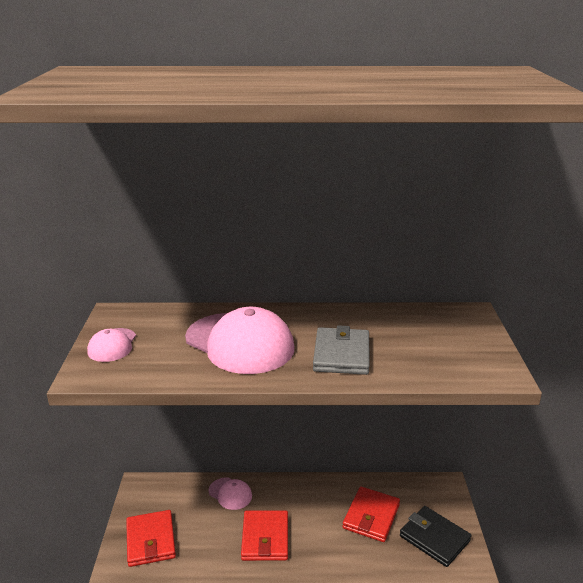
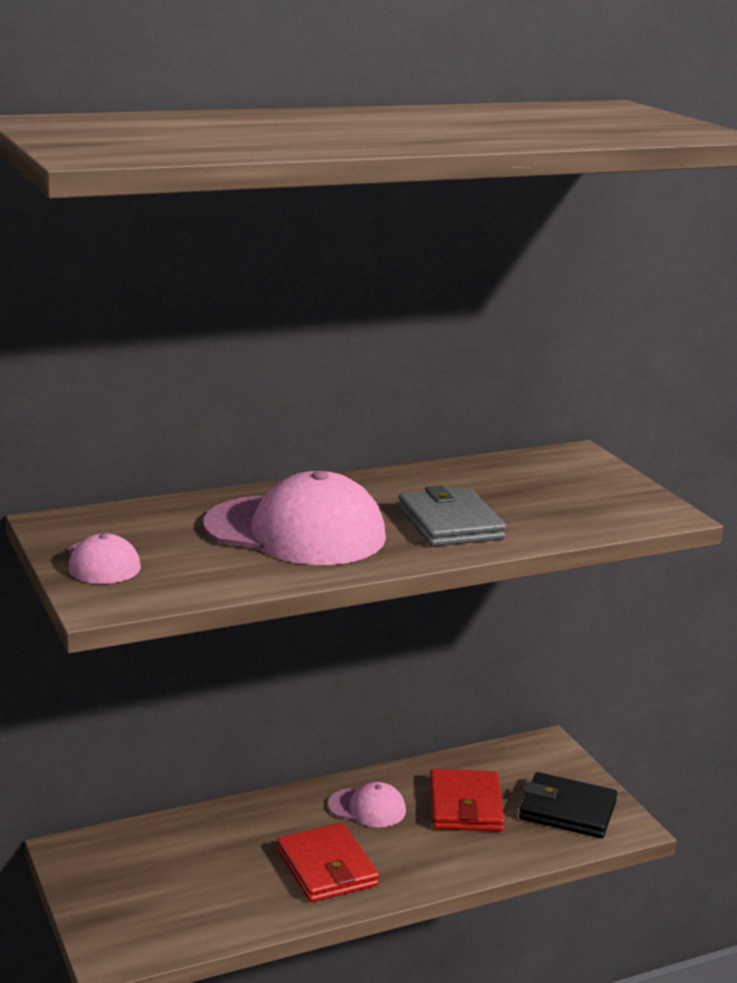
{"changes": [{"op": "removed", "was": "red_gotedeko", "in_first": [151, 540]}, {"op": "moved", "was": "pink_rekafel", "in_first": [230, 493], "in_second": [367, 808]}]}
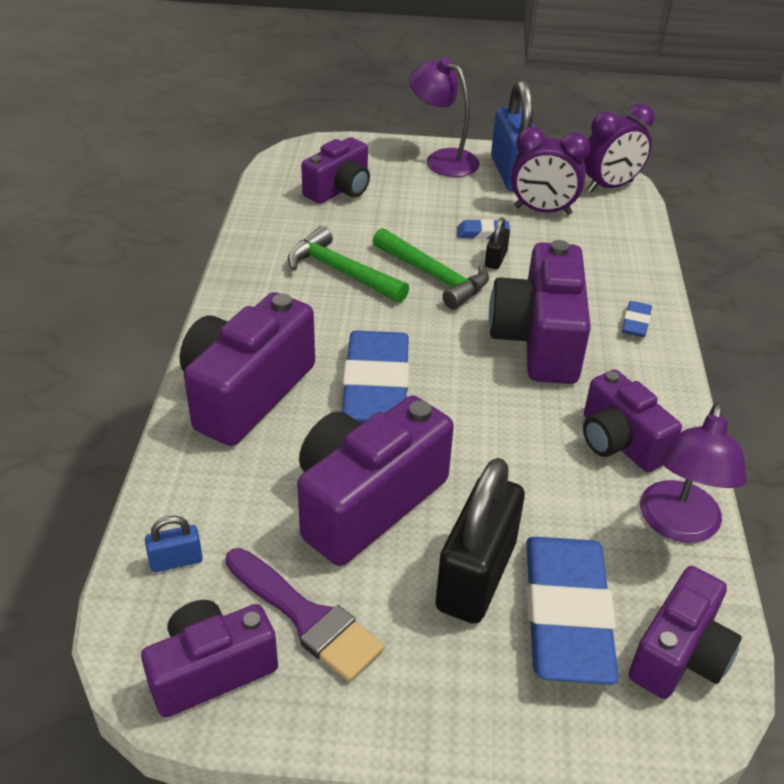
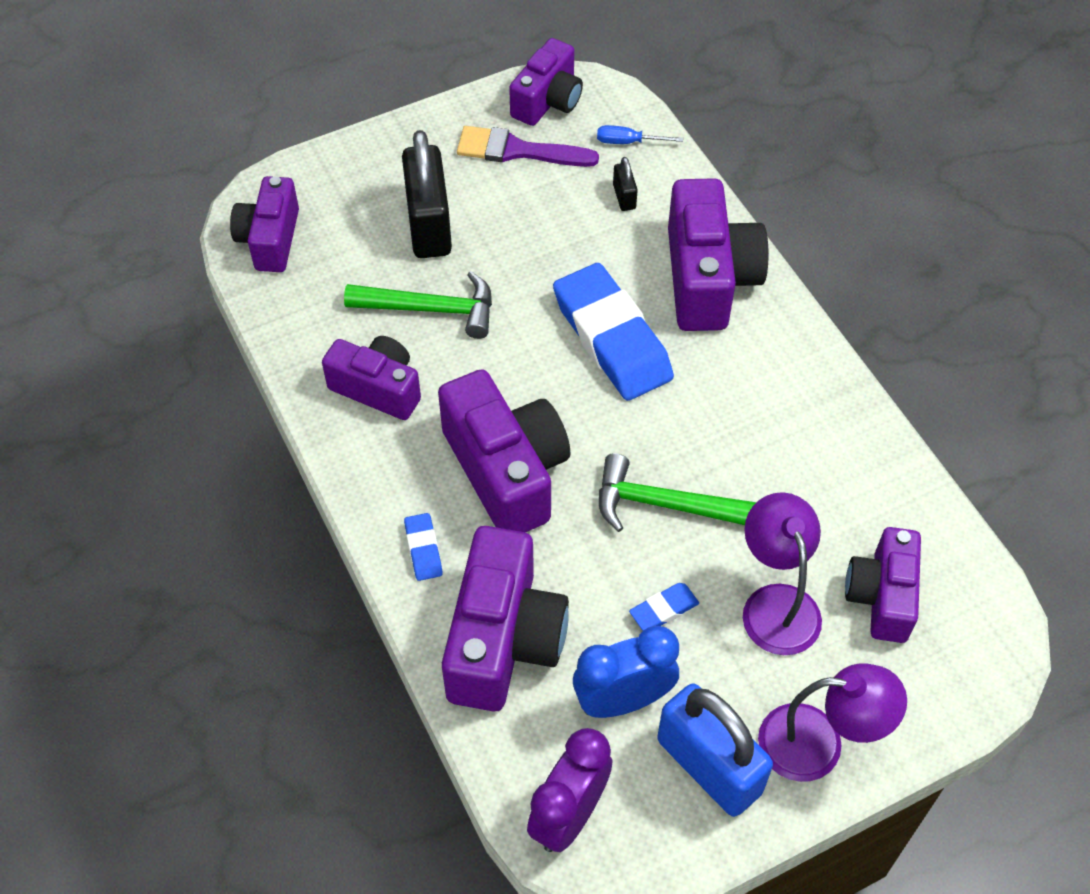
{"changes": [{"op": "replaced", "was": "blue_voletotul", "now": "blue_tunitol", "in_first": [176, 561], "in_second": [628, 142]}, {"op": "moved", "was": "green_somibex", "in_first": [341, 272], "in_second": [431, 309]}, {"op": "moved", "was": "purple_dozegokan", "in_first": [366, 501], "in_second": [504, 639]}, {"op": "moved", "was": "black_voletotul", "in_first": [495, 259], "in_second": [624, 197]}, {"op": "recoloured", "was": "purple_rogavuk", "now": "blue_rogavuk", "in_first": [542, 211], "in_second": [623, 700]}, {"op": "removed", "was": "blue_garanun", "in_first": [566, 615]}, {"op": "moved", "was": "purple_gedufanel", "in_first": [677, 525], "in_second": [776, 603]}]}
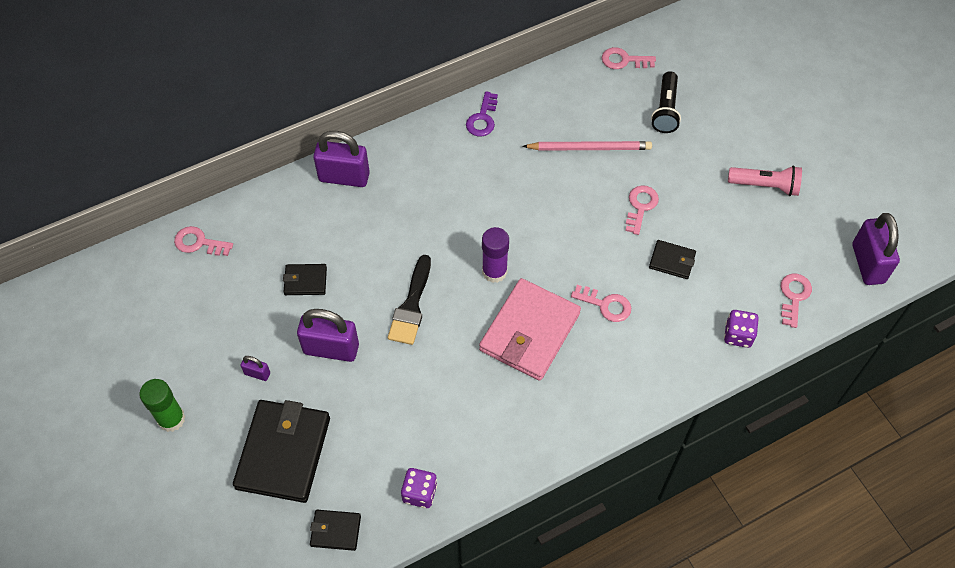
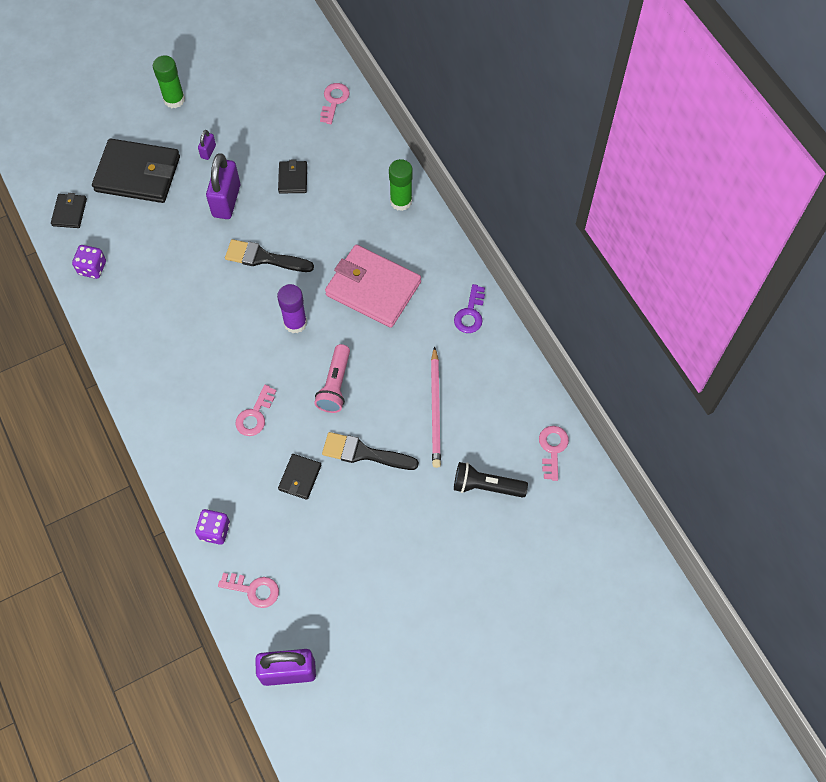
{"changes": [{"op": "replaced", "was": "purple_voletotul", "now": "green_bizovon", "in_first": [344, 177], "in_second": [401, 201]}, {"op": "turned", "was": "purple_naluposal", "in_first": [482, 119], "in_second": [470, 313], "clockwise": -90}, {"op": "moved", "was": "pink_gotedeko", "in_first": [530, 332], "in_second": [373, 289]}, {"op": "replaced", "was": "pink_naluposal", "now": "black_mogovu", "in_first": [640, 206], "in_second": [364, 453]}, {"op": "moved", "was": "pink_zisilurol", "in_first": [765, 186], "in_second": [335, 385]}]}
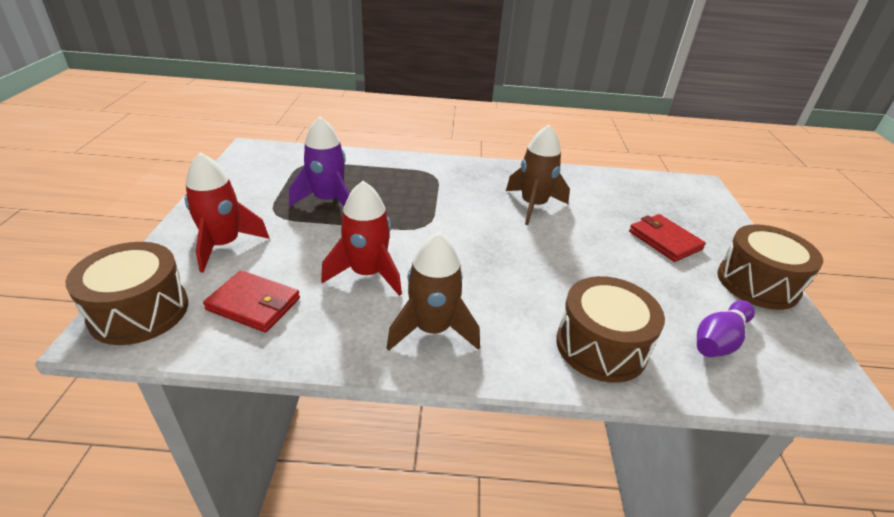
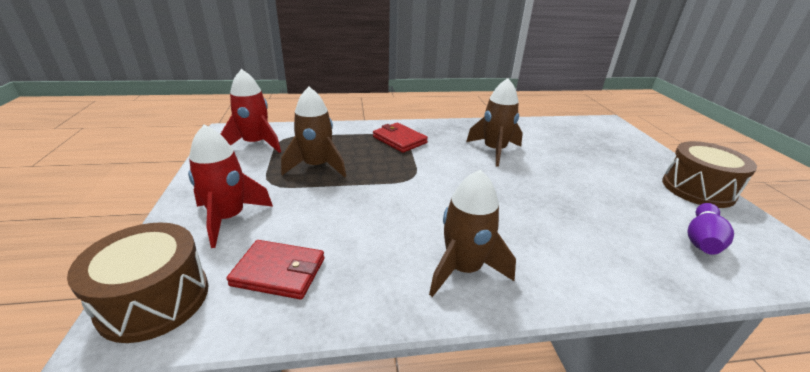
{"changes": [{"op": "recoloured", "was": "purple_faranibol", "now": "brown_faranibol", "in_first": [328, 200], "in_second": [316, 166]}, {"op": "moved", "was": "red_faranibol", "in_first": [367, 274], "in_second": [255, 144]}, {"op": "removed", "was": "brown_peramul", "in_first": [601, 346]}, {"op": "moved", "was": "red_gotedeko", "in_first": [664, 240], "in_second": [399, 140]}]}
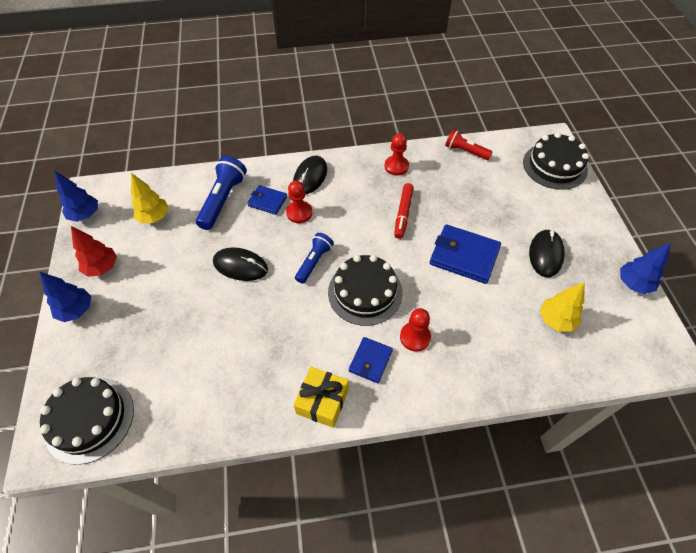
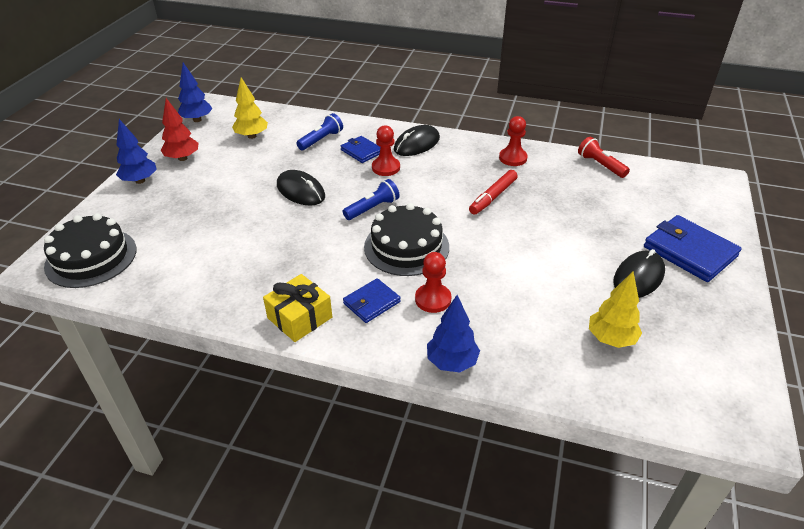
{"changes": [{"op": "resized", "was": "blue_zisilurol", "in_first": [223, 200], "in_second": [321, 140], "ratio": 0.64}, {"op": "moved", "was": "blue_gotedeko", "in_first": [464, 256], "in_second": [689, 251]}, {"op": "removed", "was": "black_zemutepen", "in_first": [554, 166]}, {"op": "moved", "was": "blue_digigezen", "in_first": [633, 284], "in_second": [452, 362]}]}
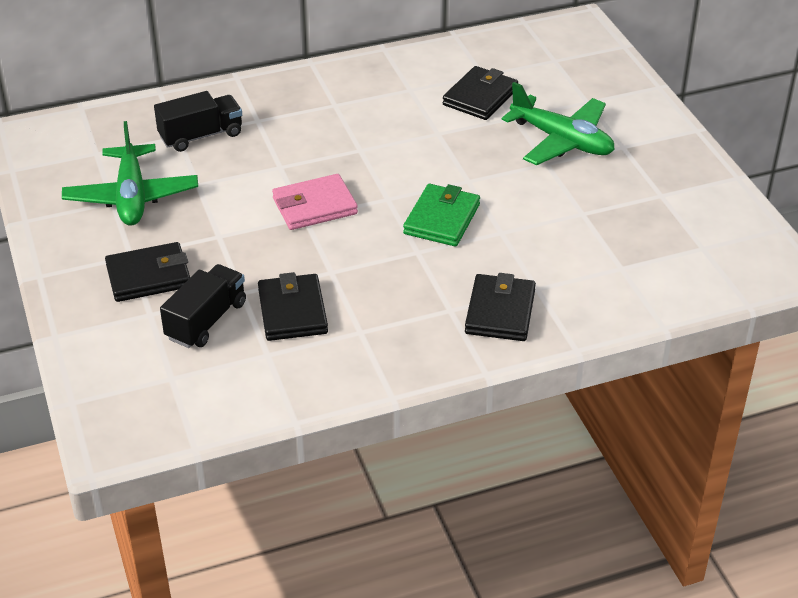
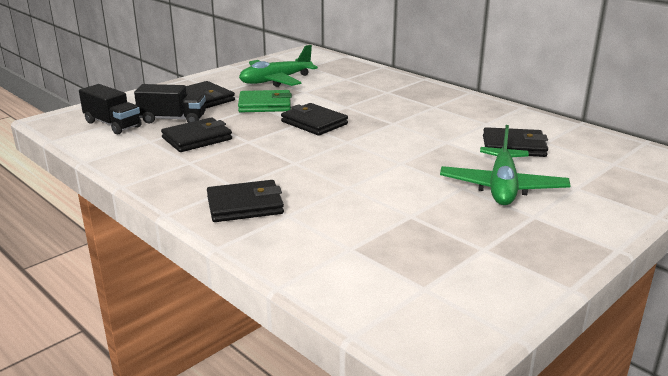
{"changes": [{"op": "moved", "was": "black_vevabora", "in_first": [201, 136], "in_second": [112, 124]}, {"op": "recoloured", "was": "pink_gotedeko", "now": "black_gotedeko", "in_first": [314, 206], "in_second": [314, 123]}, {"op": "moved", "was": "green_gotedeko", "in_first": [442, 219], "in_second": [265, 105]}]}
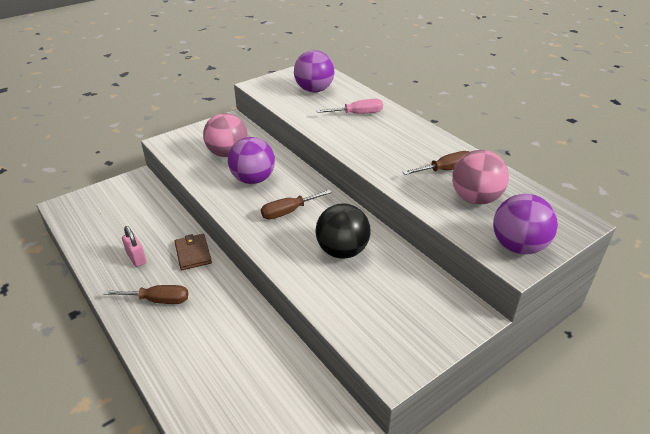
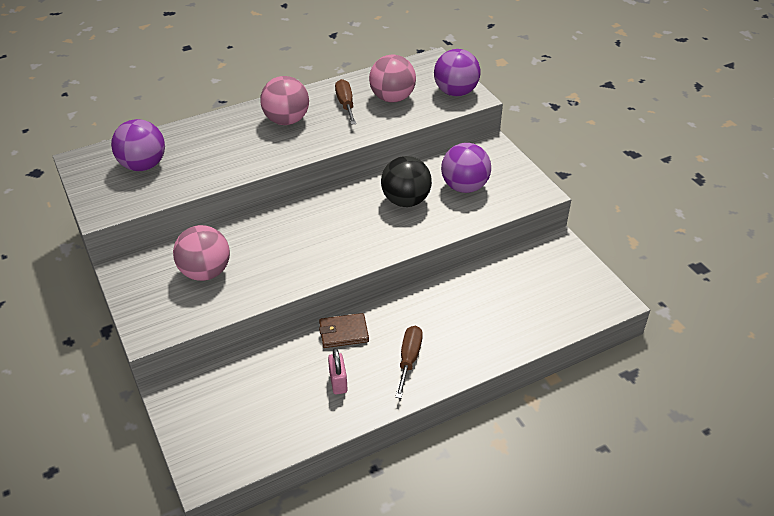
{"changes": [{"op": "turned", "was": "pink_voletotul", "in_first": [136, 258], "in_second": [338, 382], "clockwise": -75}, {"op": "moved", "was": "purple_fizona", "in_first": [253, 179], "in_second": [464, 187]}, {"op": "removed", "was": "brown_tunitol", "in_first": [288, 212]}, {"op": "removed", "was": "pink_tunitol", "in_first": [358, 114]}, {"op": "added", "now": "pink_fizona", "in_second": [286, 120]}]}
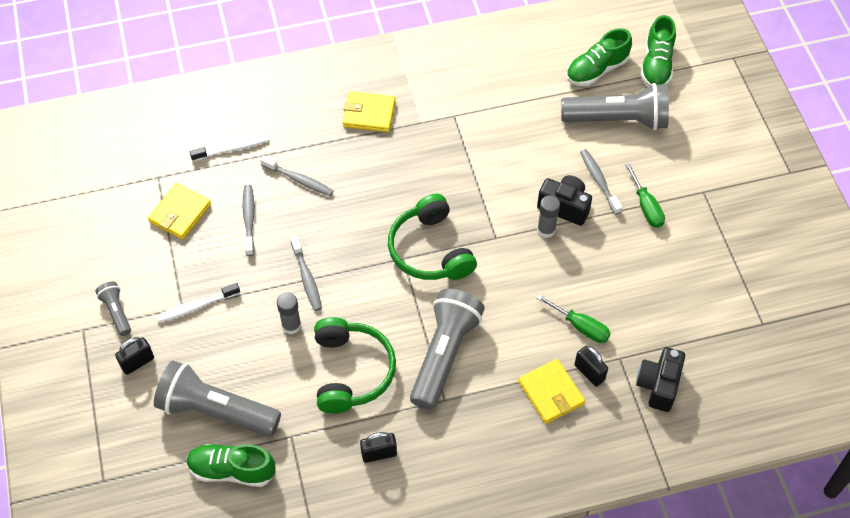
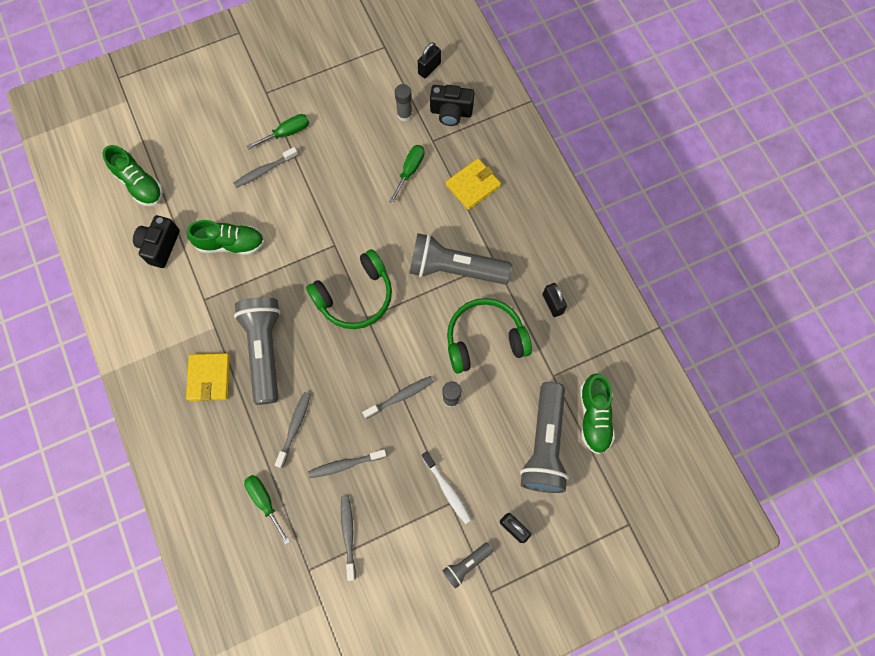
{"changes": [{"op": "replaced", "was": "yellow_gotedeko", "now": "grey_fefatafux", "in_first": [180, 213], "in_second": [348, 534]}, {"op": "replaced", "was": "white_fefatafux", "now": "green_tunitol", "in_first": [233, 149], "in_second": [265, 501]}, {"op": "moved", "was": "black_dozegokan", "in_first": [564, 207], "in_second": [160, 246]}, {"op": "moved", "was": "grey_bizovon", "in_first": [546, 230], "in_second": [404, 114]}, {"op": "moved", "was": "grey_zisilurol", "in_first": [618, 120], "in_second": [265, 350]}, {"op": "moved", "was": "black_voletotul", "in_first": [589, 372], "in_second": [429, 68]}, {"op": "moved", "was": "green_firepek", "in_first": [656, 65], "in_second": [231, 244]}]}
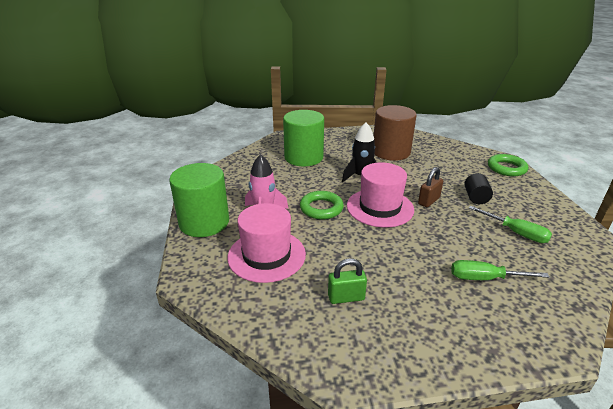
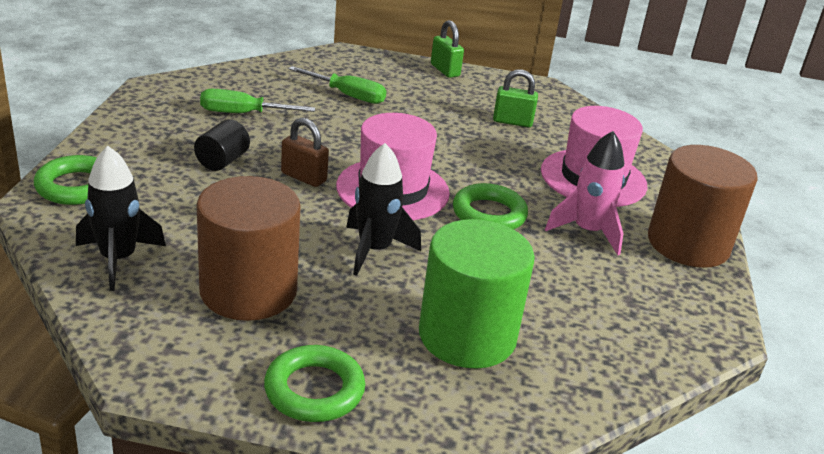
{"changes": [{"op": "recoloured", "was": "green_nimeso", "now": "brown_nimeso", "in_first": [204, 222], "in_second": [688, 244]}, {"op": "turned", "was": "brown_voletotul", "in_first": [428, 201], "in_second": [304, 177], "clockwise": 60}, {"op": "turned", "was": "green_tunitol", "in_first": [516, 233], "in_second": [242, 113], "clockwise": -60}, {"op": "added", "now": "black_faranibol", "in_second": [118, 259]}, {"op": "added", "now": "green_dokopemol", "in_second": [314, 390]}, {"op": "added", "now": "green_voletotul", "in_second": [445, 70]}]}
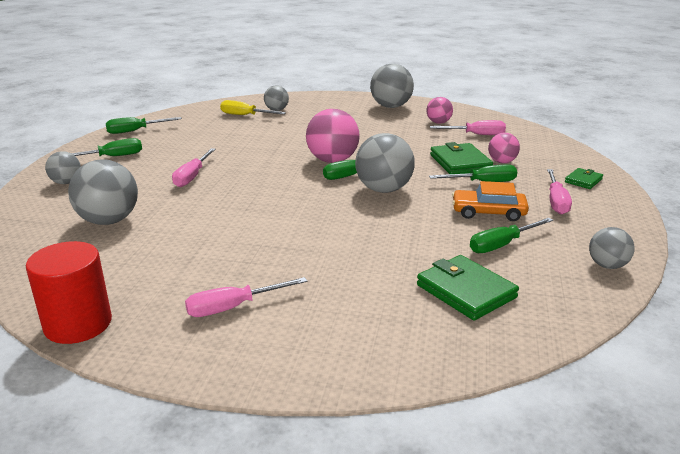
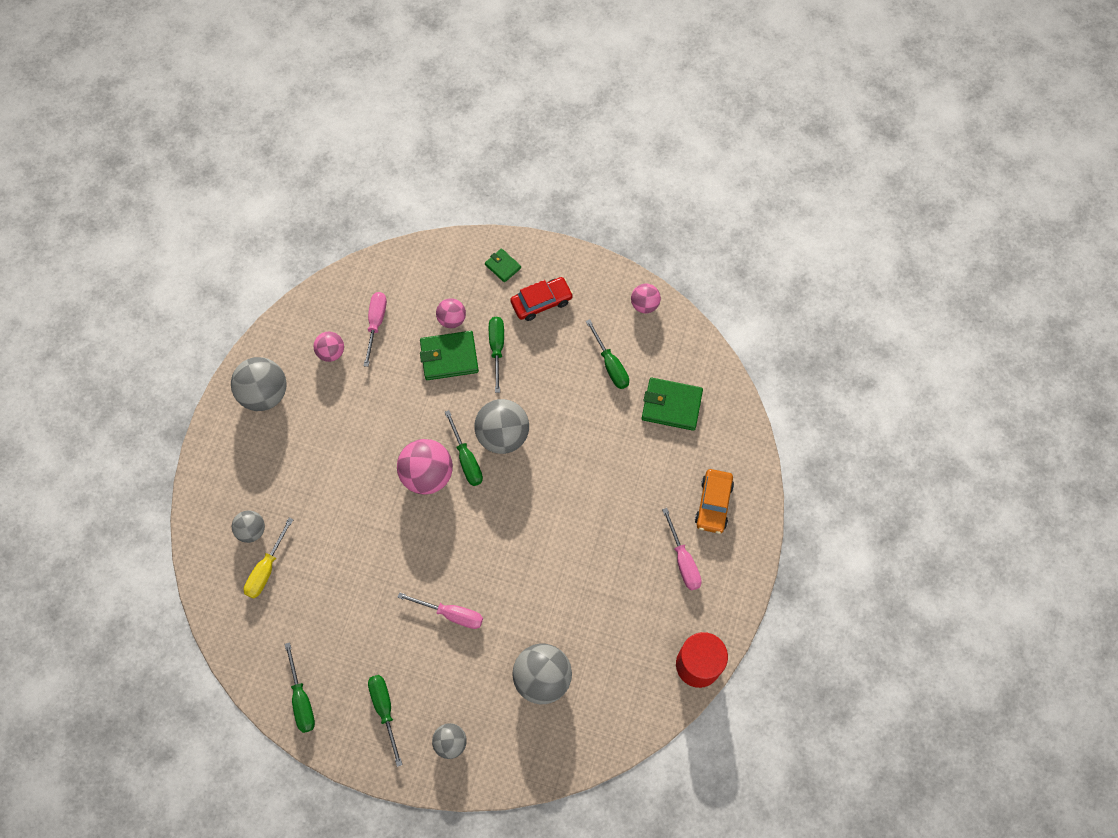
{"changes": [{"op": "turned", "was": "green_gotedeko", "in_first": [466, 291], "in_second": [671, 405], "clockwise": 45}, {"op": "moved", "was": "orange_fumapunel", "in_first": [488, 212], "in_second": [713, 504]}, {"op": "replaced", "was": "pink_tunitol", "now": "red_fumapunel", "in_first": [556, 201], "in_second": [541, 302]}, {"op": "recoloured", "was": "grey_fizona", "now": "pink_fizona", "in_first": [607, 265], "in_second": [644, 305]}]}
